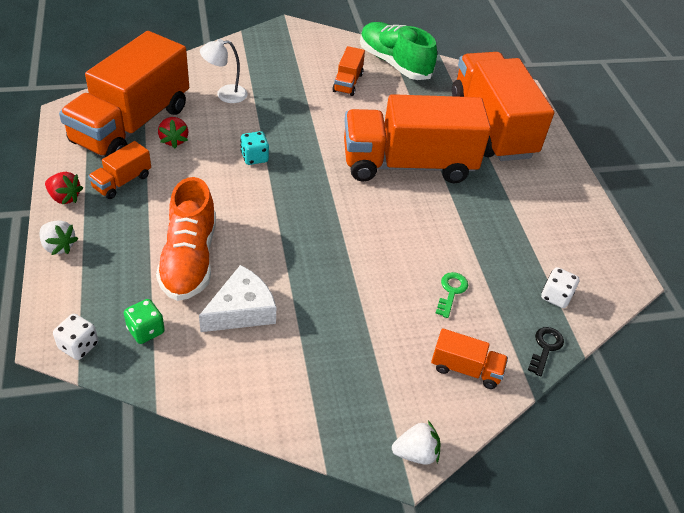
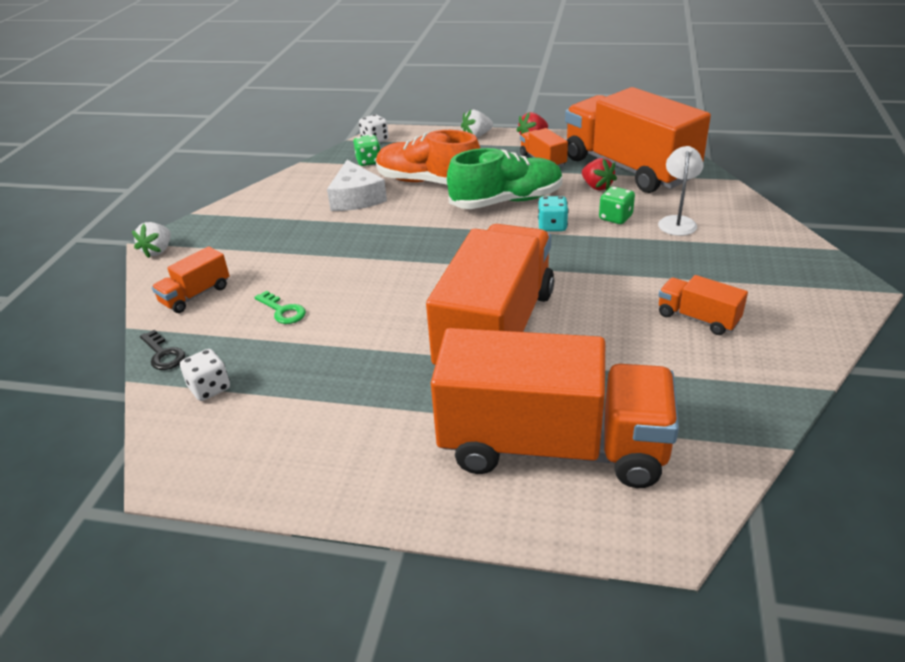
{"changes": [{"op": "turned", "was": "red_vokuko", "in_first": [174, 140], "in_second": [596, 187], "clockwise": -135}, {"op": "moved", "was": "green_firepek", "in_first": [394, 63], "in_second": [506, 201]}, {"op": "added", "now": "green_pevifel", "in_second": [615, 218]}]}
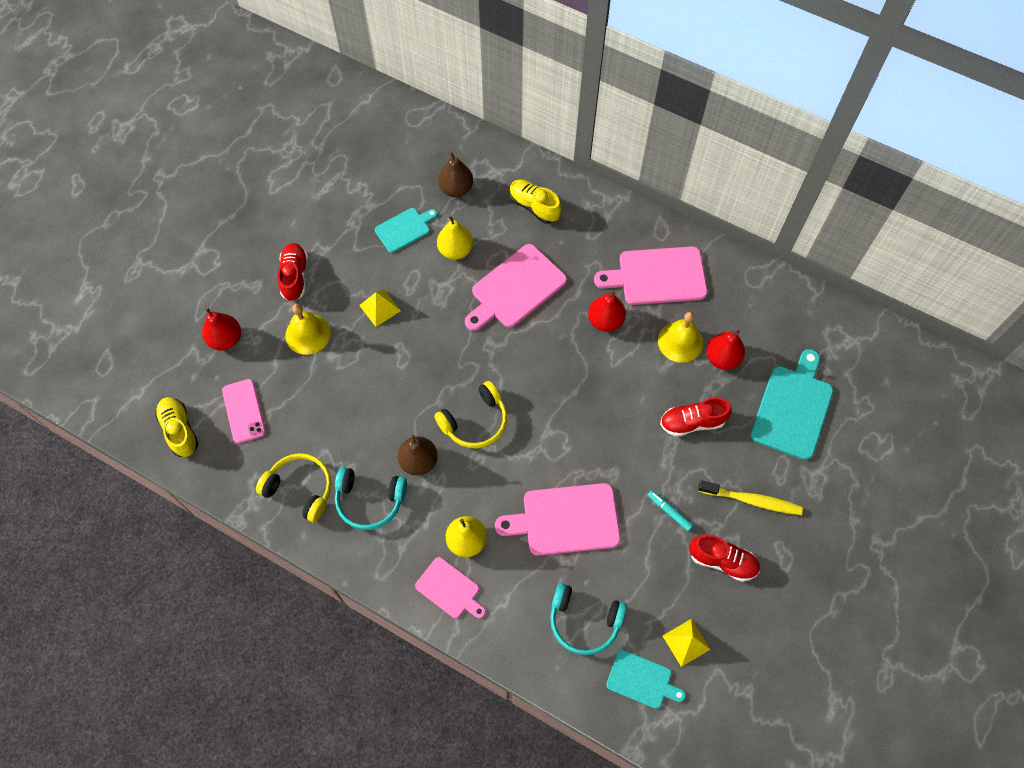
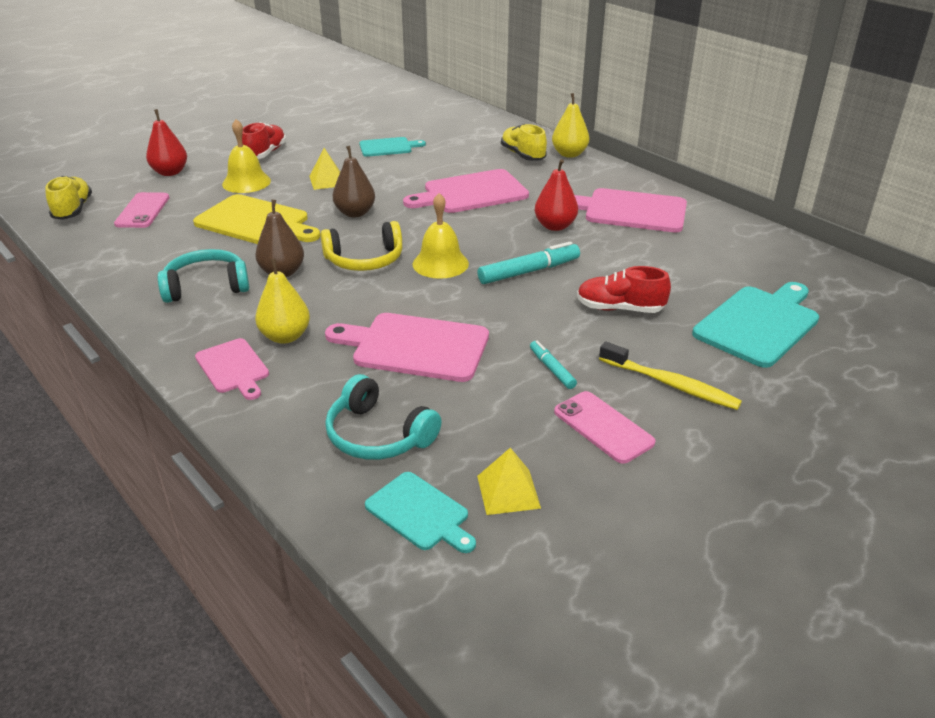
{"changes": [{"op": "removed", "was": "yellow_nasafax", "in_first": [300, 489]}, {"op": "turned", "was": "turquoise_nasafax", "in_first": [370, 500], "in_second": [206, 286], "clockwise": 135}, {"op": "moved", "was": "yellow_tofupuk", "in_first": [455, 250], "in_second": [569, 154]}, {"op": "moved", "was": "brown_tofupuk", "in_first": [456, 189], "in_second": [355, 213]}, {"op": "moved", "was": "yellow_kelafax", "in_first": [680, 342], "in_second": [440, 263]}, {"op": "replaced", "was": "red_firepek", "now": "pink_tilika", "in_first": [722, 561], "in_second": [603, 427]}, {"op": "removed", "was": "red_tofupuk", "in_first": [722, 358]}, {"op": "added", "now": "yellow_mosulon", "in_second": [255, 222]}, {"op": "added", "now": "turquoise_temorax", "in_second": [529, 271]}]}
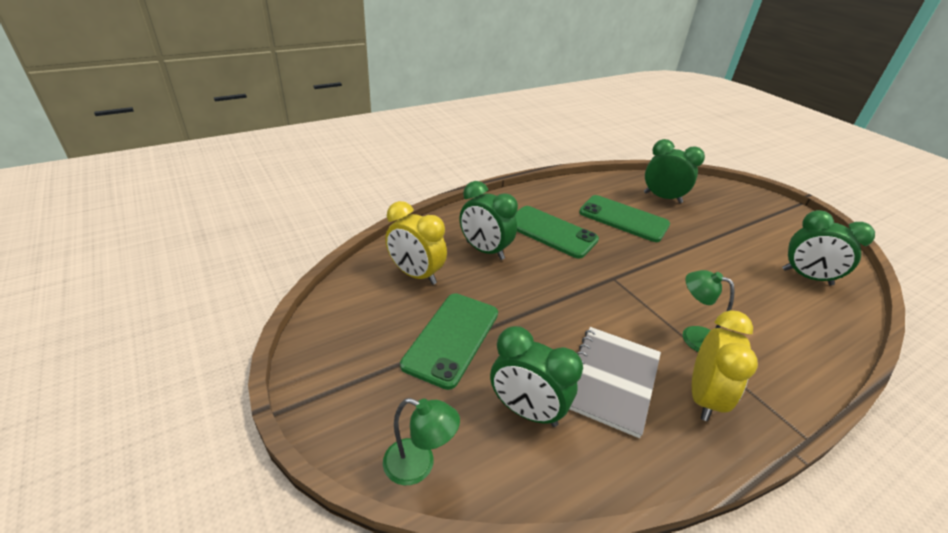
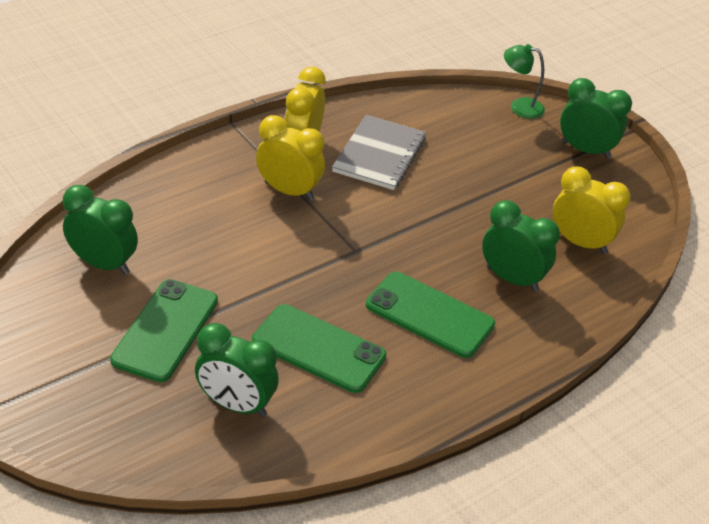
{"changes": [{"op": "moved", "was": "green_tilika", "in_first": [452, 338], "in_second": [165, 330]}, {"op": "moved", "was": "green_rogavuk", "in_first": [526, 411], "in_second": [586, 150]}, {"op": "replaced", "was": "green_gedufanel", "now": "yellow_rogavuk", "in_first": [692, 336], "in_second": [289, 191]}]}
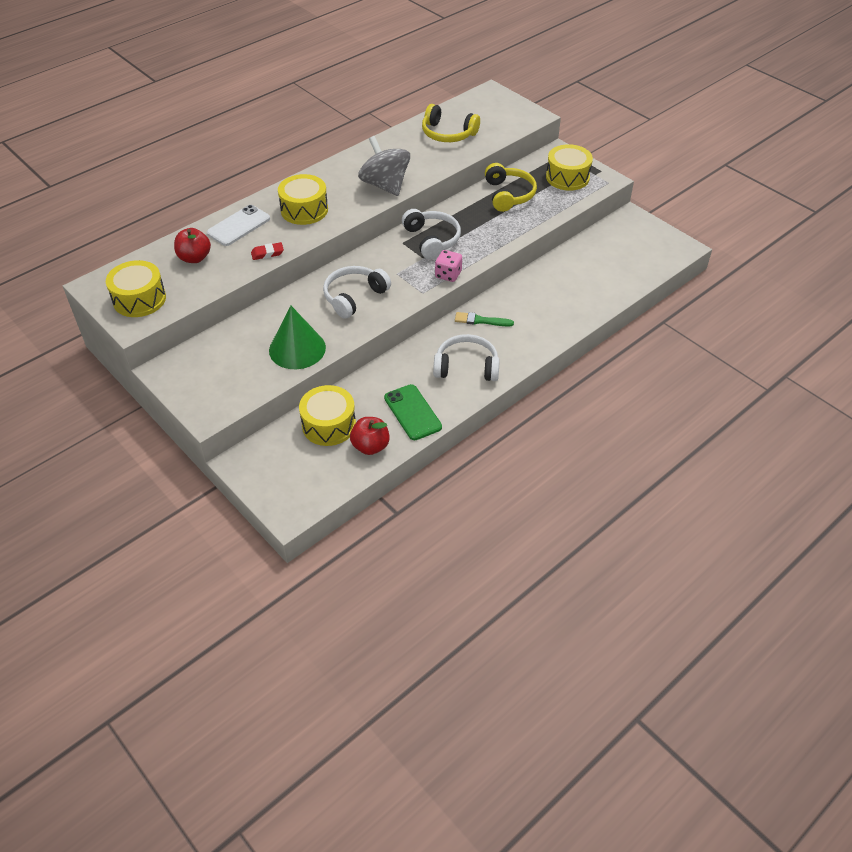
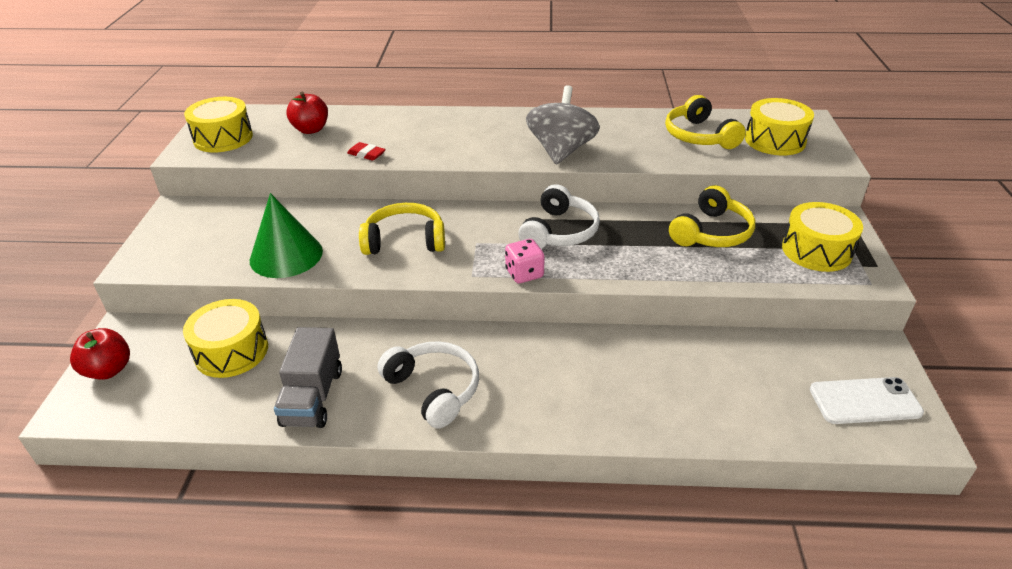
{"changes": [{"op": "moved", "was": "white_tilika", "in_first": [239, 226], "in_second": [864, 401]}, {"op": "moved", "was": "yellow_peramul", "in_first": [304, 210], "in_second": [775, 140]}, {"op": "recoloured", "was": "white_nasafax", "now": "yellow_nasafax", "in_first": [354, 297], "in_second": [405, 241]}, {"op": "moved", "was": "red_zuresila", "in_first": [370, 446], "in_second": [108, 370]}, {"op": "replaced", "was": "green_tilika", "now": "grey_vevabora", "in_first": [412, 412], "in_second": [312, 397]}, {"op": "removed", "was": "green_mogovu", "in_first": [481, 320]}]}
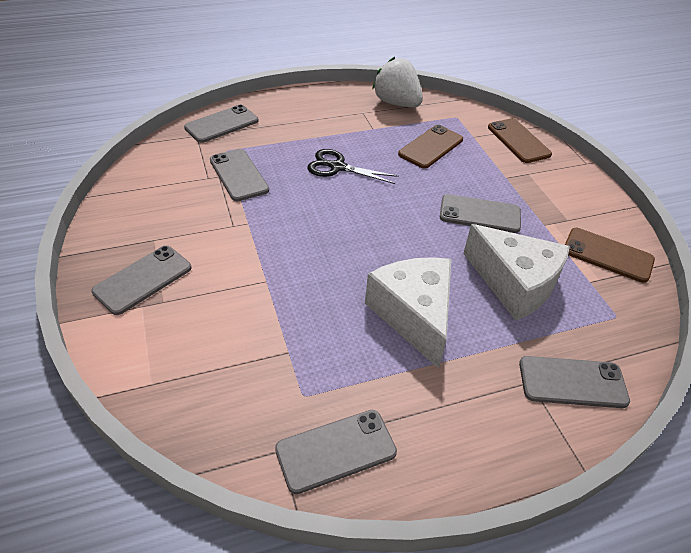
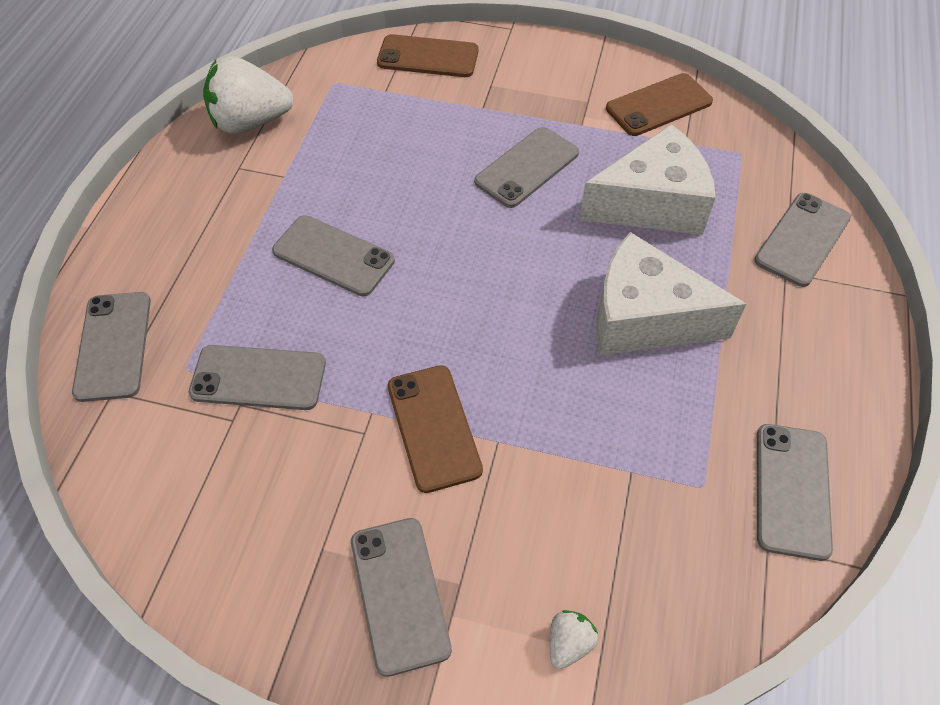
{"changes": [{"op": "replaced", "was": "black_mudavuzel", "now": "grey_tilika", "in_first": [337, 167], "in_second": [333, 256]}, {"op": "moved", "was": "brown_tilika", "in_first": [431, 147], "in_second": [434, 427]}, {"op": "added", "now": "white_vokuko", "in_second": [569, 643]}]}
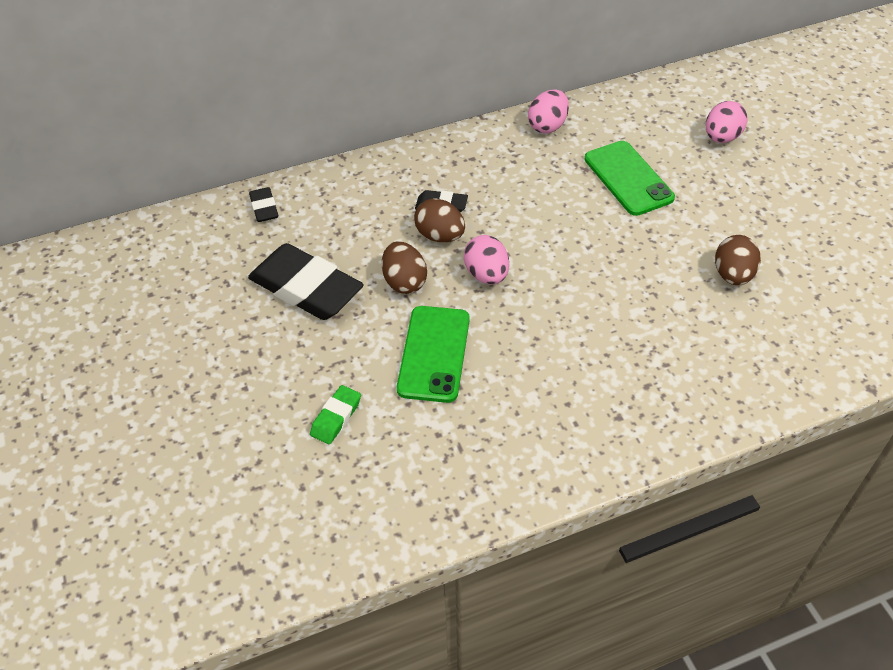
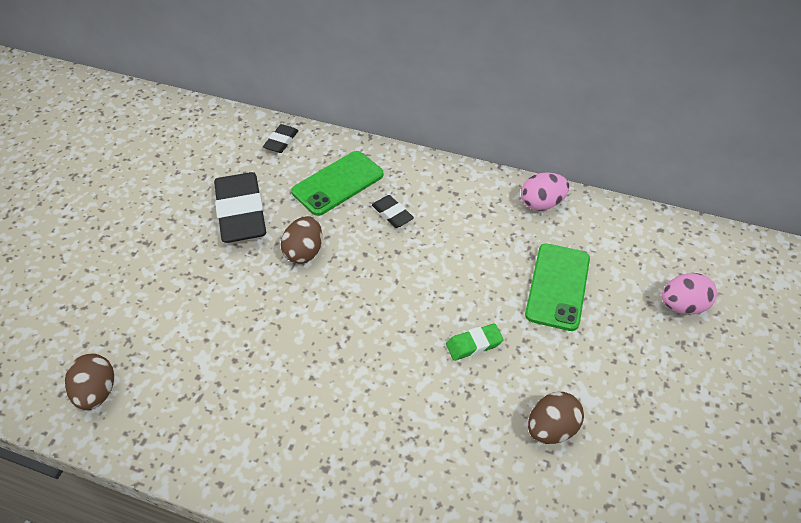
{"changes": [{"op": "moved", "was": "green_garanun", "in_first": [336, 417], "in_second": [474, 344]}, {"op": "moved", "was": "green_tilika", "in_first": [434, 354], "in_second": [338, 183]}, {"op": "moved", "was": "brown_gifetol", "in_first": [440, 236], "in_second": [97, 392]}, {"op": "removed", "was": "pink_gifetol", "in_first": [486, 275]}]}
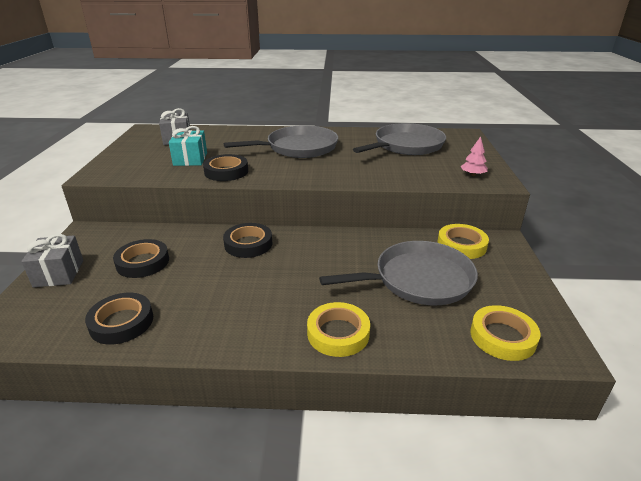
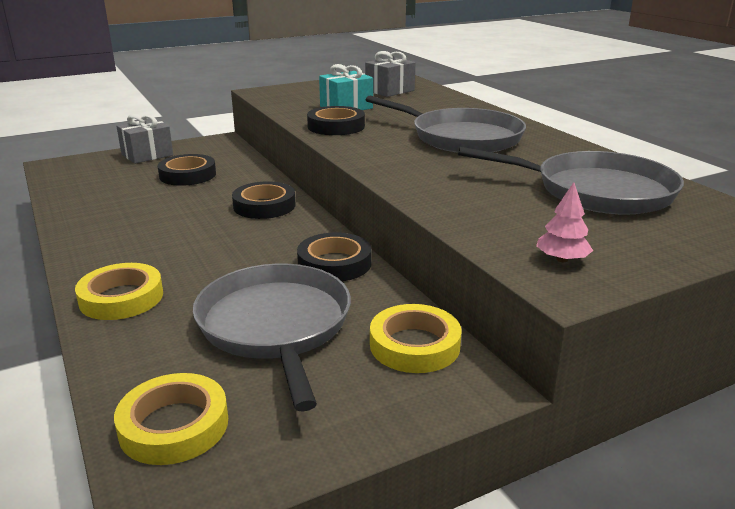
{"changes": [{"op": "moved", "was": "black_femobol", "in_first": [121, 322], "in_second": [334, 263]}, {"op": "turned", "was": "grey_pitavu", "in_first": [418, 280], "in_second": [276, 326], "clockwise": -150}]}
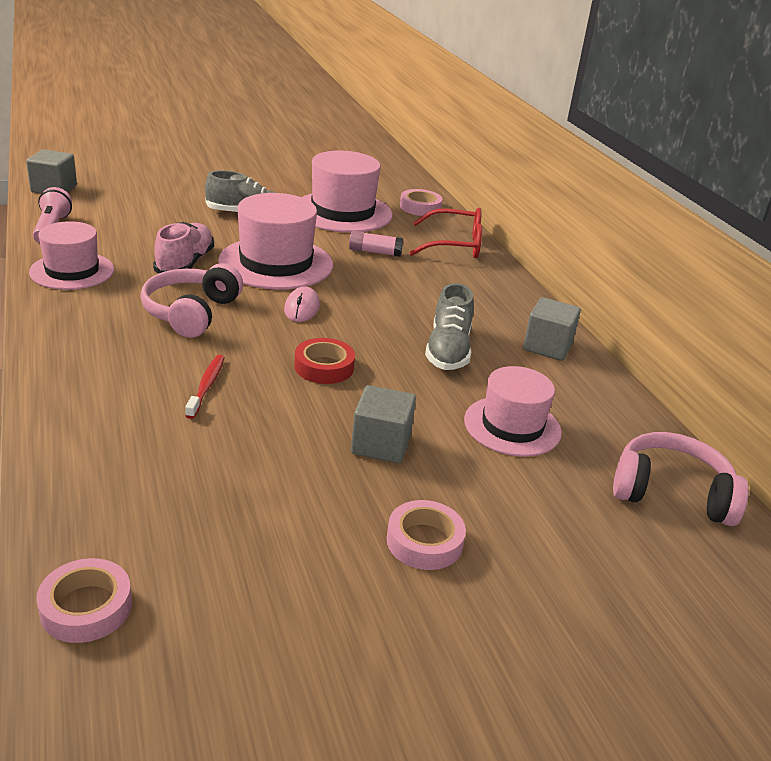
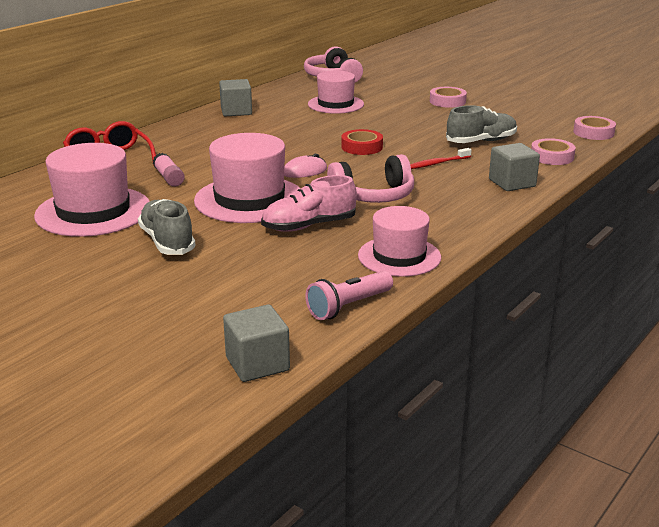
{"changes": [{"op": "moved", "was": "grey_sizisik", "in_first": [381, 444], "in_second": [512, 183]}, {"op": "moved", "was": "pink_femobol", "in_first": [420, 207], "in_second": [552, 157]}, {"op": "moved", "was": "grey_firepek", "in_first": [448, 350], "in_second": [481, 141]}]}
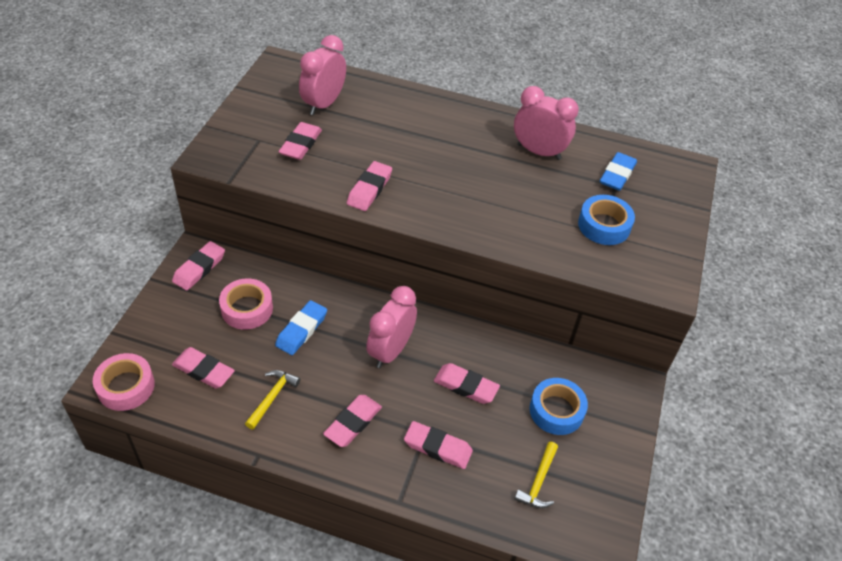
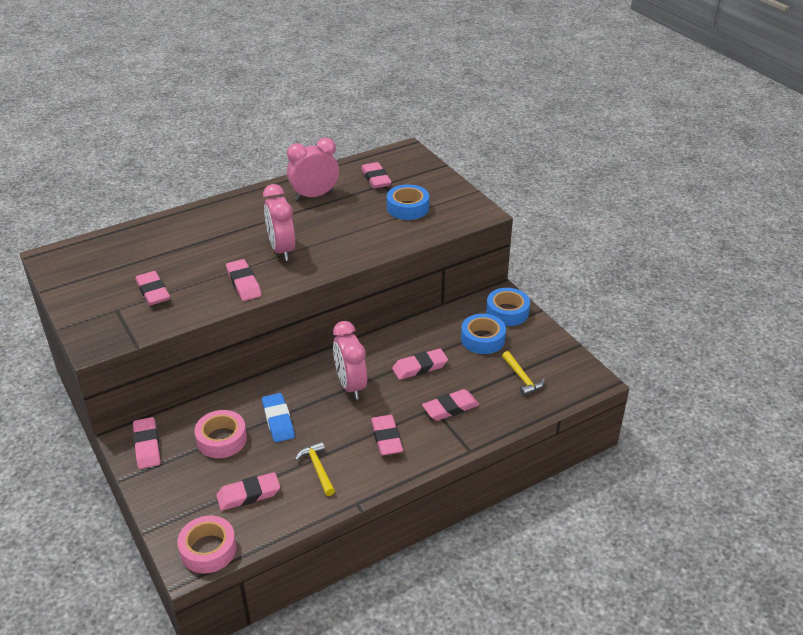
{"changes": [{"op": "moved", "was": "pink_rogavuk", "in_first": [323, 104], "in_second": [282, 250]}, {"op": "recoloured", "was": "blue_garanun", "now": "pink_garanun", "in_first": [617, 175], "in_second": [376, 178]}, {"op": "added", "now": "blue_femobol", "in_second": [507, 312]}]}
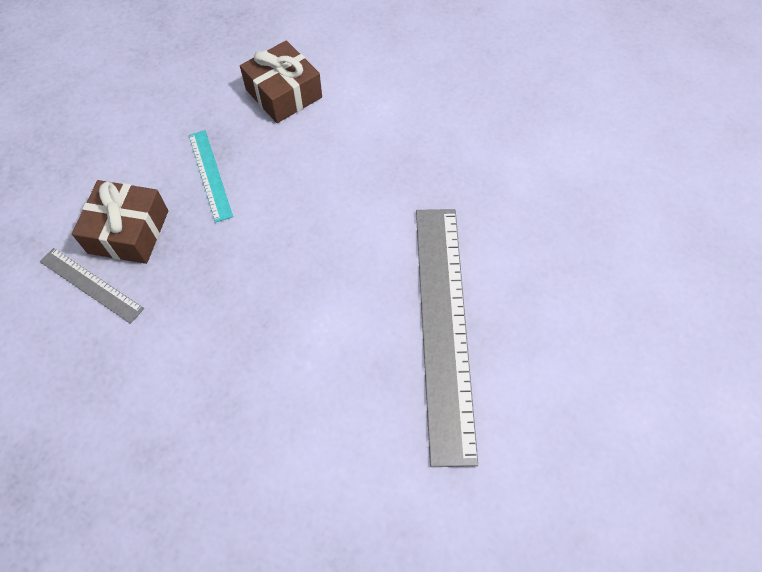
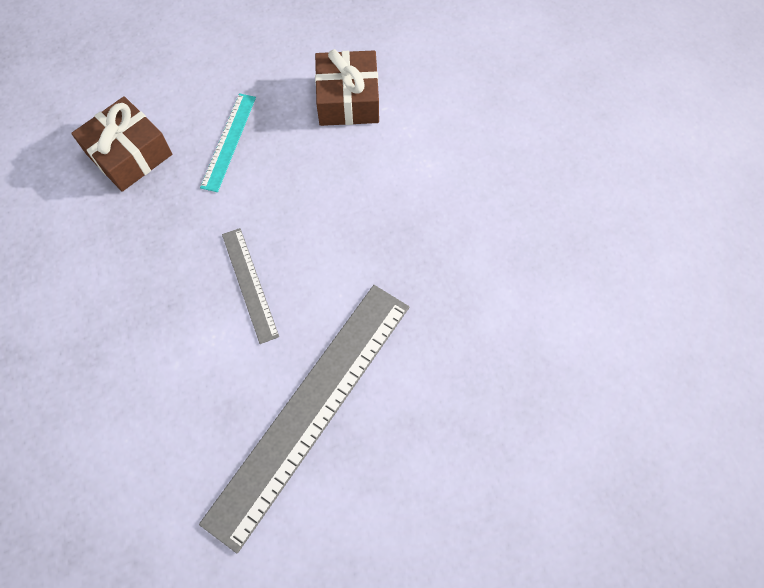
{"changes": [{"op": "moved", "was": "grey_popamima", "in_first": [91, 285], "in_second": [249, 284]}]}
